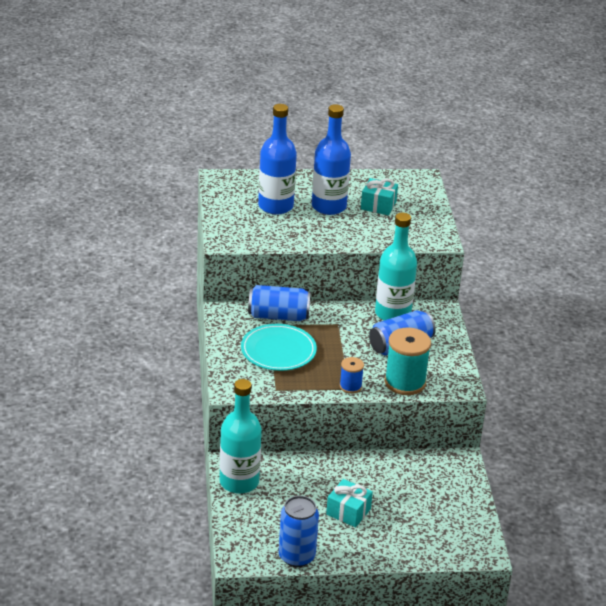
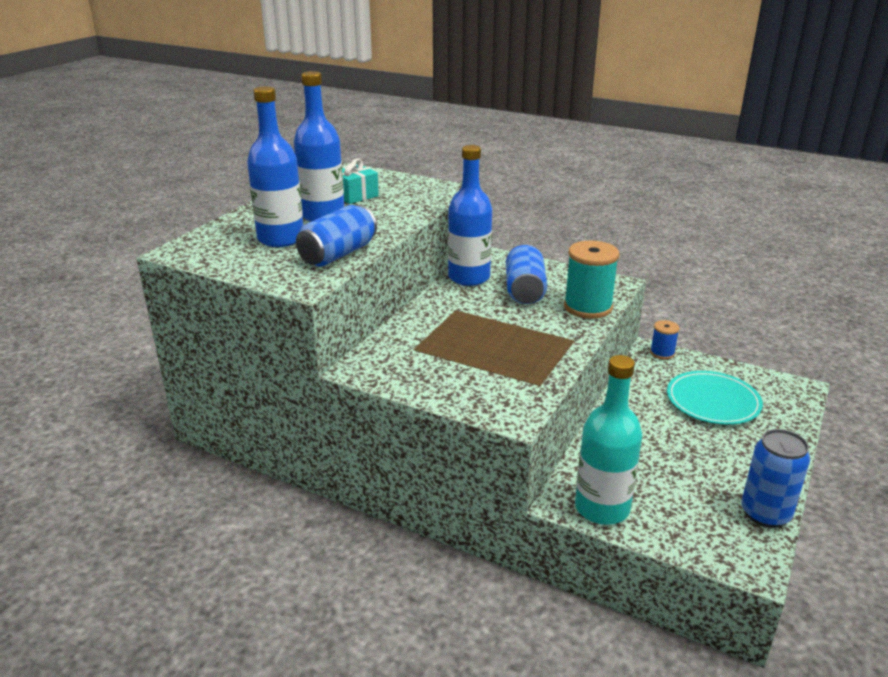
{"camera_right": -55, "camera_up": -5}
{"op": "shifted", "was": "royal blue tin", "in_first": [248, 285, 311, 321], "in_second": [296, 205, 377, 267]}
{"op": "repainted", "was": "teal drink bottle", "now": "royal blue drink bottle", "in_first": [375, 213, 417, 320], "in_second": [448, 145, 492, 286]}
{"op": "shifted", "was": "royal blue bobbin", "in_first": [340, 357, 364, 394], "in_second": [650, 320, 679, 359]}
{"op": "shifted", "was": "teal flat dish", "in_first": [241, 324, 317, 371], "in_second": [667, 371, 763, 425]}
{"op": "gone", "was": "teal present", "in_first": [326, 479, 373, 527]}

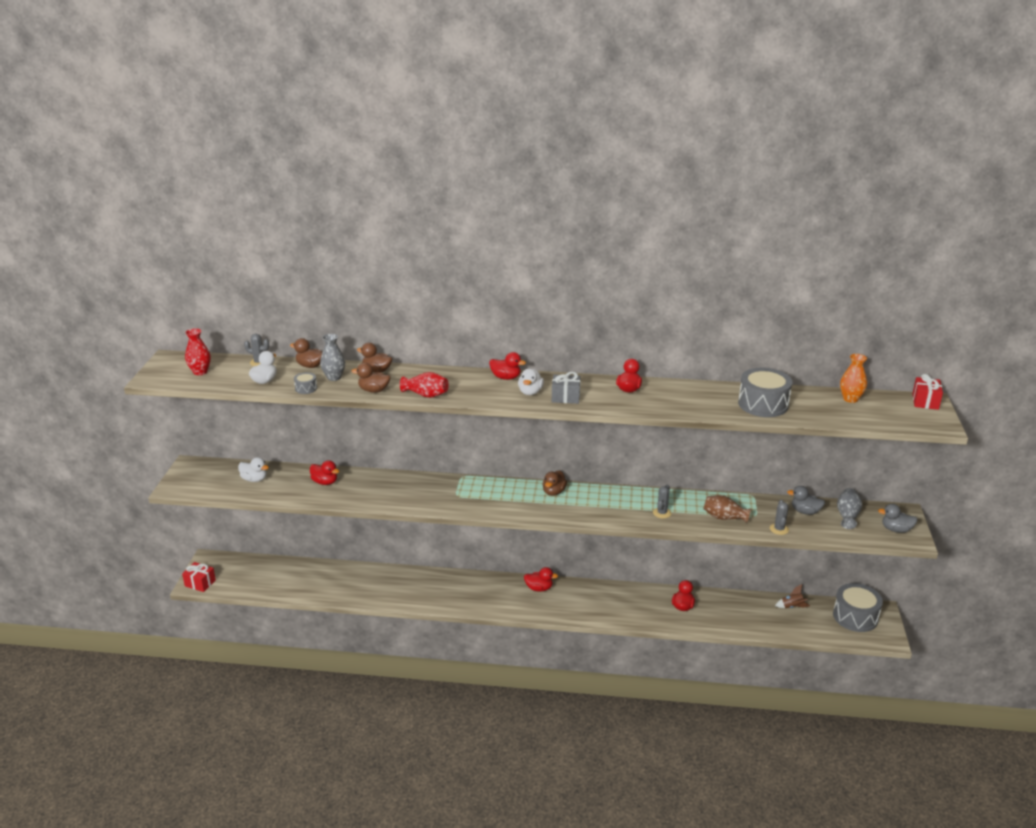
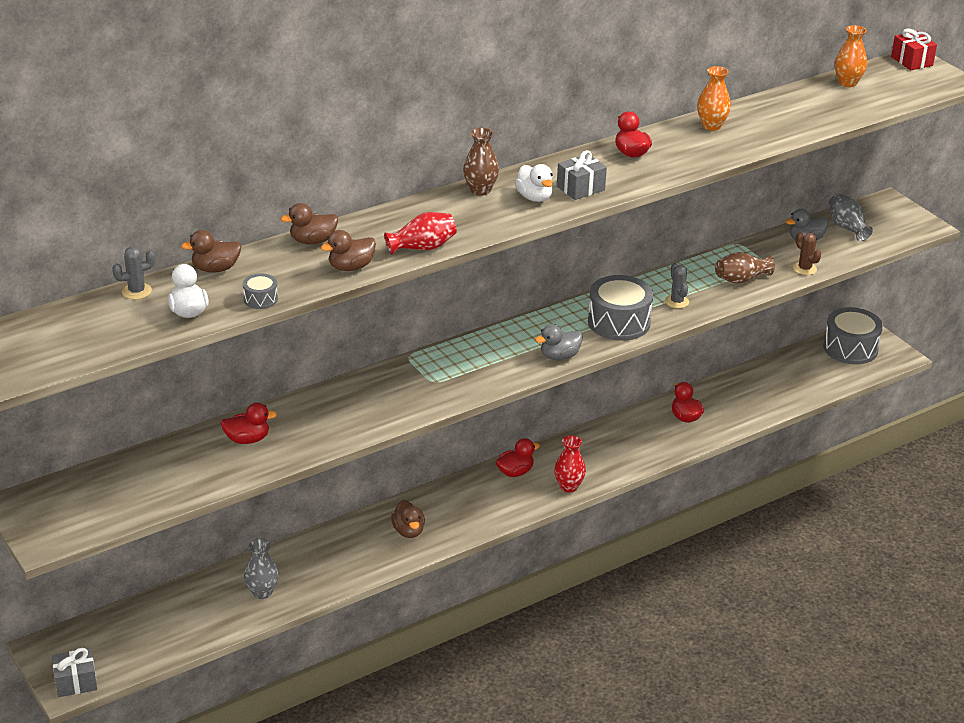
{"camera_right": -40, "camera_up": 5}
{"op": "repainted", "was": "scarlet present", "now": "gray present", "in_first": [182, 562, 216, 592], "in_second": [52, 648, 97, 697]}
{"op": "shifted", "was": "gray tall vase", "in_first": [320, 334, 345, 381], "in_second": [244, 538, 279, 599]}
{"op": "shifted", "was": "dark brown duck", "in_first": [542, 470, 567, 496], "in_second": [391, 500, 425, 538]}
{"op": "swapped", "was": "scarlet duck", "now": "dark brown tall vase", "in_first": [489, 352, 526, 380], "in_second": [463, 128, 499, 196]}
{"op": "shifted", "was": "gray duck", "in_first": [878, 504, 918, 533], "in_second": [535, 324, 583, 360]}
{"op": "shifted", "was": "scarlet tall vase", "in_first": [185, 328, 211, 375], "in_second": [554, 435, 586, 493]}
{"op": "shifted", "was": "gray drum", "in_first": [738, 368, 792, 417], "in_second": [588, 275, 653, 341]}
{"op": "new", "now": "bright orange tall vase", "in_second": [697, 66, 731, 131]}
{"op": "repainted", "was": "gray cactus", "now": "dark brown cactus", "in_first": [770, 500, 789, 535], "in_second": [793, 232, 821, 275]}
{"op": "gone", "was": "snow-white duck", "in_first": [238, 457, 269, 482]}
{"op": "gone", "was": "dark brown rocket", "in_first": [775, 584, 810, 608]}

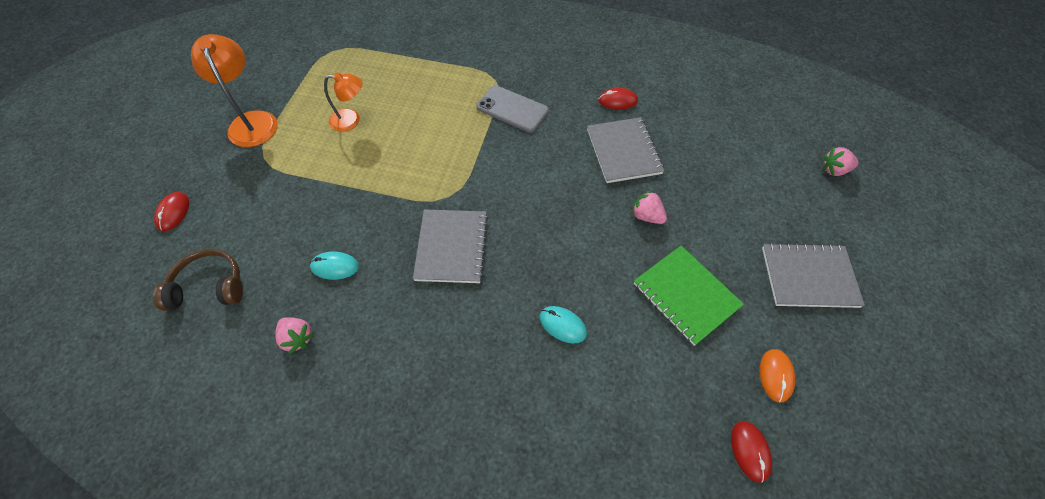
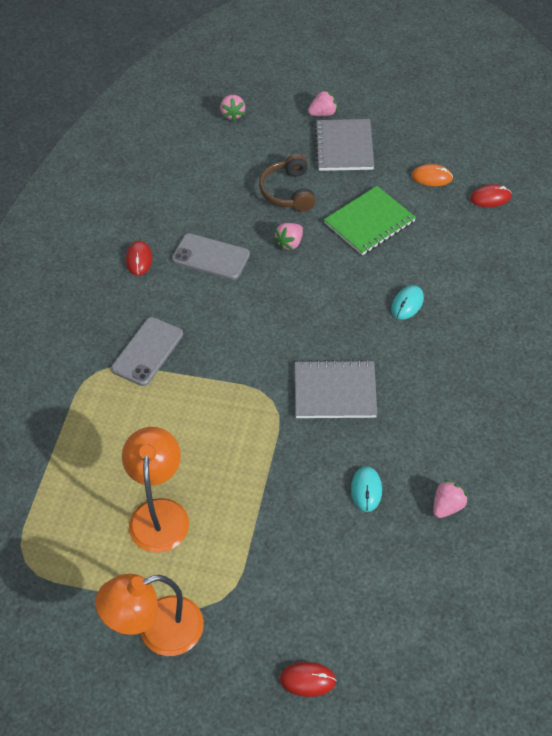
{"camera_right": -90, "camera_up": -5}
{"op": "scaled", "was": "bright orange desk lamp", "in_first": [324, 72, 363, 132], "in_second": [122, 427, 189, 553], "ratio": 1.57}
{"op": "swapped", "was": "gray notepad", "now": "gray mobile phone", "in_first": [587, 117, 664, 183], "in_second": [172, 233, 250, 280]}
{"op": "shifted", "was": "dark brown over-ear headphones", "in_first": [153, 249, 243, 311], "in_second": [259, 154, 315, 211]}
{"op": "new", "now": "rose-pink toy strawberry", "in_second": [308, 90, 337, 116]}

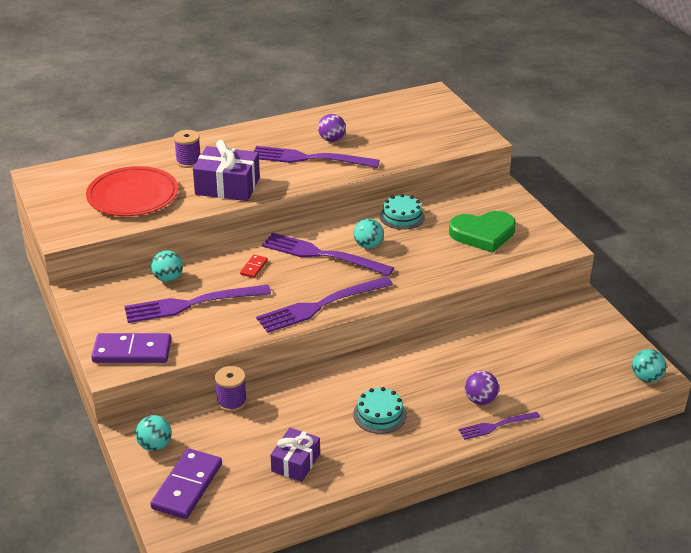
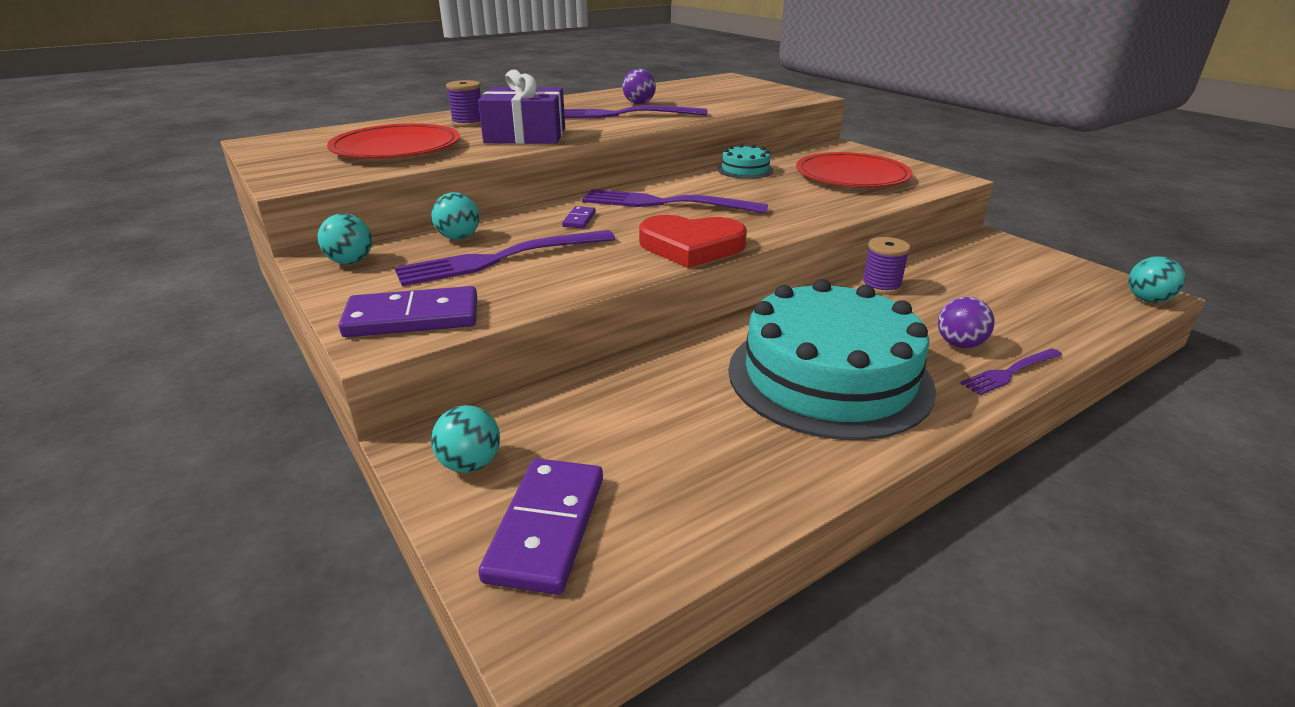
{"camera_right": -10, "camera_up": -5}
{"op": "shifted", "was": "teal ball", "in_first": [354, 218, 384, 249], "in_second": [317, 213, 372, 264]}
{"op": "repainted", "was": "scarlet domino tile", "now": "violet domino tile", "in_first": [240, 255, 268, 278], "in_second": [562, 206, 596, 228]}
{"op": "swapped", "was": "violet fork", "now": "scarlet heart", "in_first": [256, 277, 393, 333], "in_second": [639, 215, 747, 268]}
{"op": "scaled", "was": "teal layer cake", "in_first": [353, 387, 407, 434], "in_second": [728, 279, 936, 440], "ratio": 2.35}
{"op": "swapped", "was": "green heart", "now": "scarlet flat dish", "in_first": [449, 211, 516, 253], "in_second": [796, 152, 912, 187]}
{"op": "shifted", "was": "violet bobbin", "in_first": [215, 366, 247, 412], "in_second": [862, 237, 910, 295]}
{"op": "gone", "was": "violet present", "in_first": [271, 428, 320, 482]}

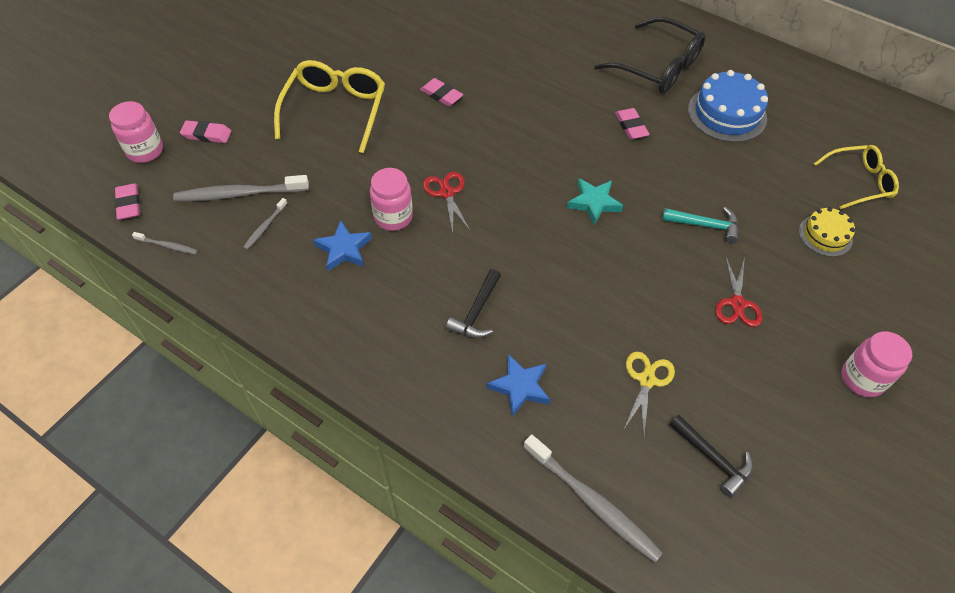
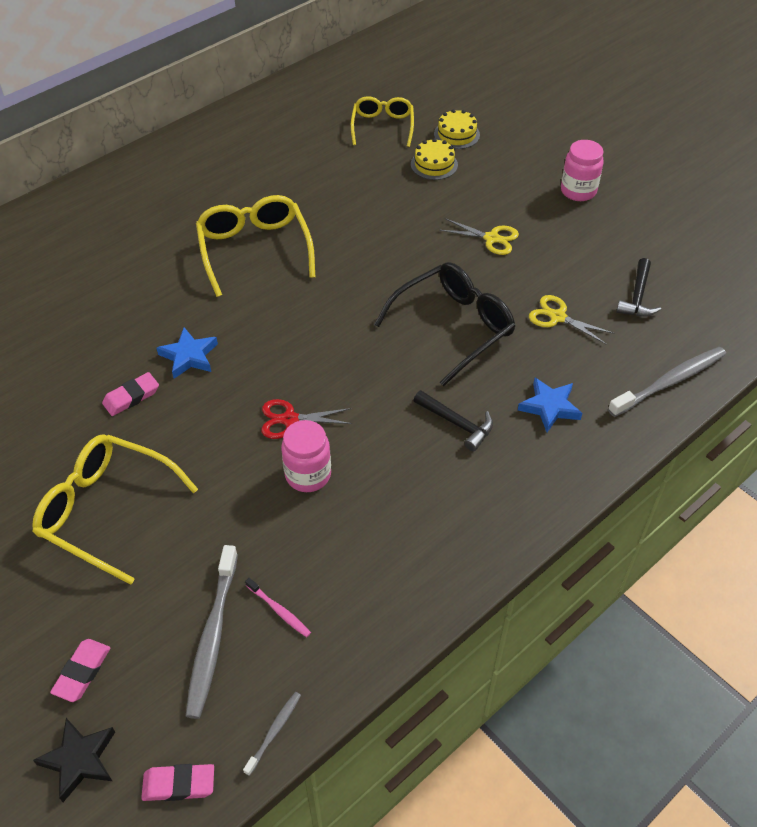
{"camera_right": -75, "camera_up": -5}
{"op": "swapped", "was": "rose-pink jam jar", "now": "black star", "in_first": [109, 101, 163, 163], "in_second": [33, 718, 115, 802]}
{"op": "shifted", "was": "royal blue star", "in_first": [313, 220, 372, 271], "in_second": [156, 328, 218, 379]}
{"op": "swapped", "was": "rose-pink eraser", "now": "yellow spectacles", "in_first": [615, 108, 650, 139], "in_second": [196, 195, 315, 297]}
{"op": "repainted", "was": "gray toothbrush", "now": "rose-pink toothbrush", "in_first": [243, 198, 288, 249], "in_second": [245, 578, 311, 637]}
{"op": "shifted", "was": "black spectacles", "in_first": [594, 17, 706, 94], "in_second": [374, 262, 515, 386]}
{"op": "new", "now": "yellow layer cake", "in_second": [434, 109, 480, 149]}
{"op": "repainted", "was": "scarlet shears", "now": "yellow shears", "in_first": [715, 257, 762, 327], "in_second": [439, 218, 519, 255]}
{"op": "rotated", "was": "black claw hammer", "in_first": [669, 415, 753, 498], "in_second": [616, 258, 661, 317], "clockwise": 135}
{"op": "gone", "was": "teal star", "in_first": [567, 178, 623, 226]}
{"op": "gone", "was": "teal claw hammer", "in_first": [662, 207, 738, 244]}
{"op": "gone", "was": "royal blue layer cake", "in_first": [688, 70, 768, 142]}

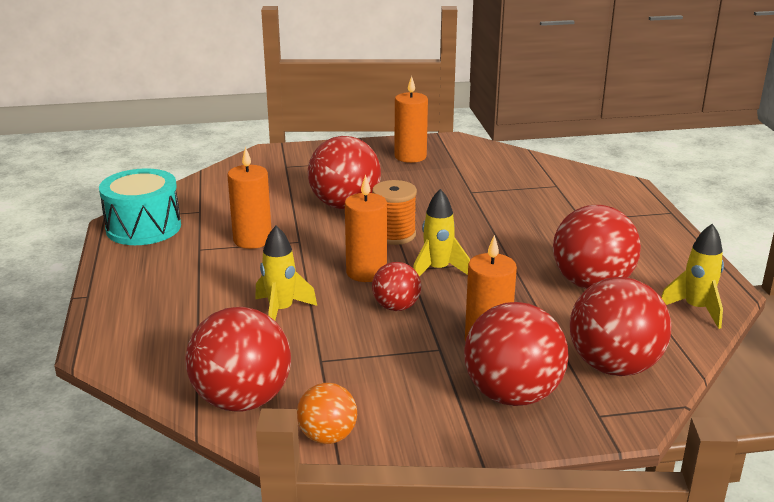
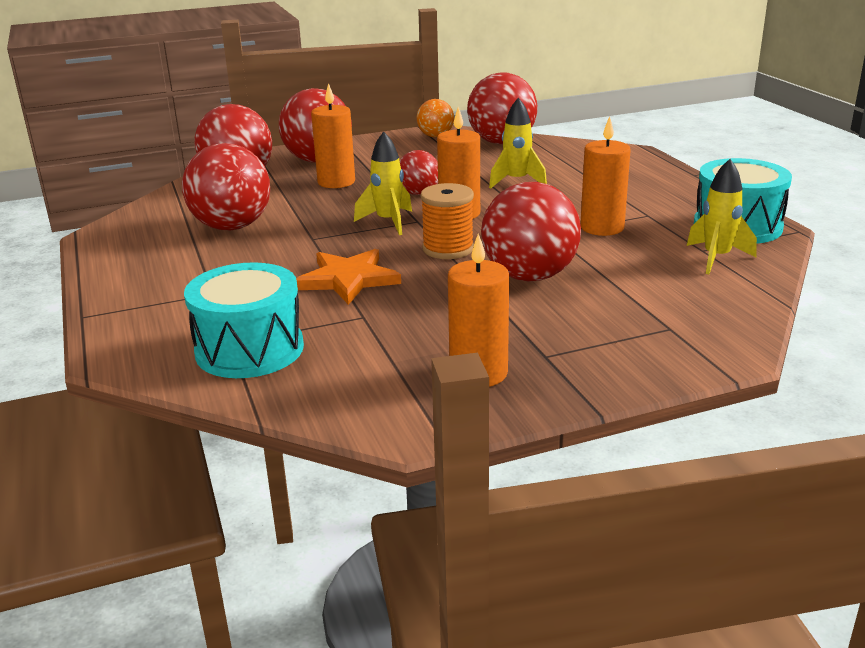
{"camera_right": 170, "camera_up": 0}
{"op": "new", "now": "teal drum", "in_second": [184, 262, 304, 378]}
{"op": "new", "now": "bright orange star", "in_second": [296, 249, 401, 305]}
{"op": "shifted", "was": "yellow rocket", "in_first": [661, 224, 724, 329], "in_second": [687, 159, 757, 274]}

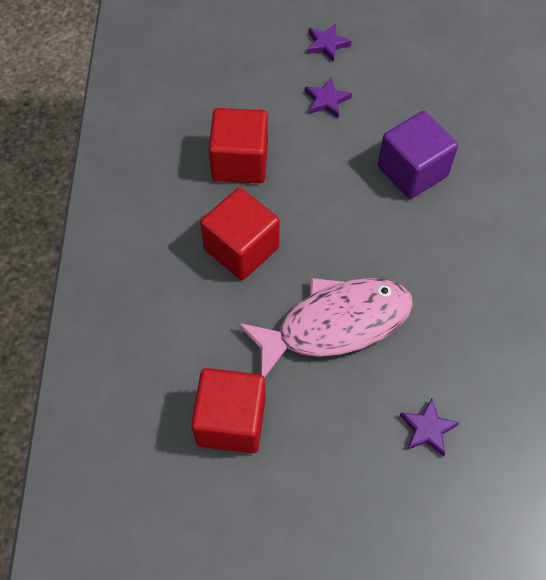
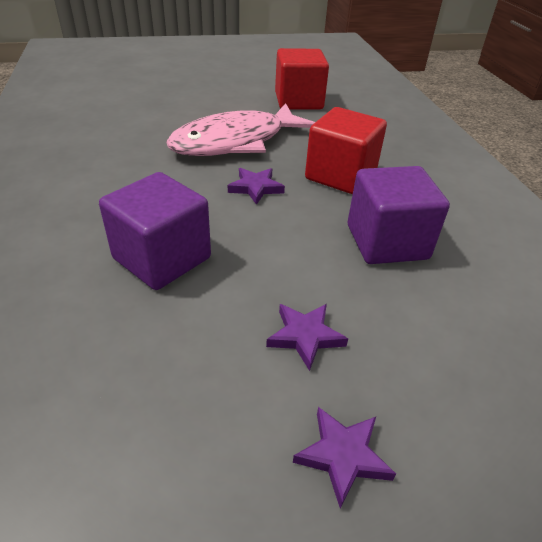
{"camera_right": 165, "camera_up": -20}
{"op": "shifted", "was": "violet star", "in_first": [400, 399, 459, 457], "in_second": [228, 168, 285, 205]}
{"op": "repainted", "was": "scarlet solid cube", "now": "violet solid cube", "in_first": [209, 108, 268, 183], "in_second": [348, 166, 450, 264]}

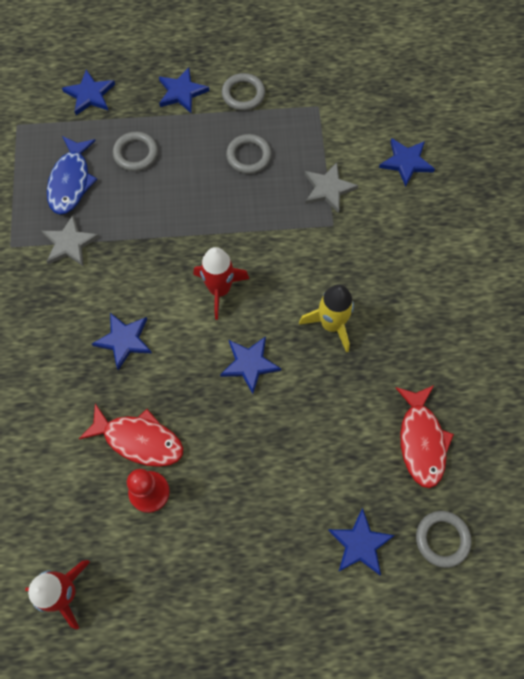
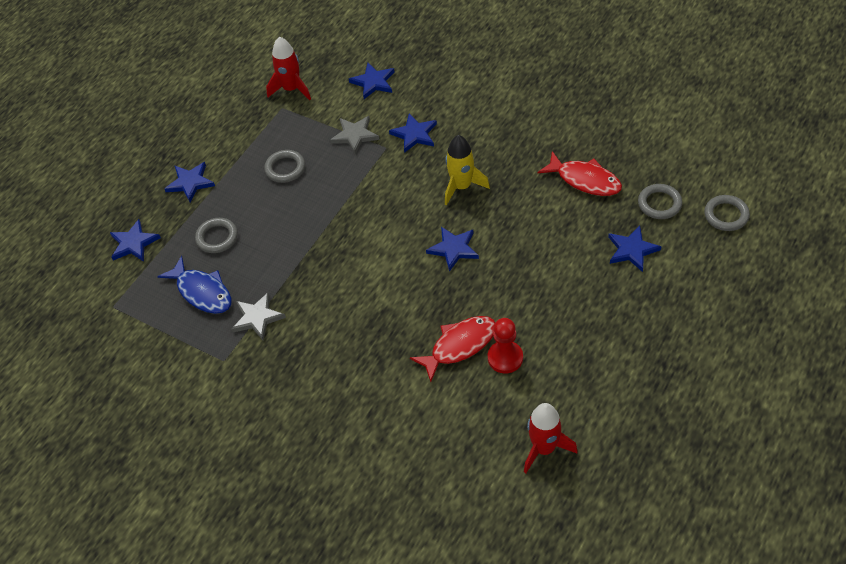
{"camera_right": -50, "camera_up": -15}
{"op": "shifted", "was": "scarlet rocket", "in_first": [193, 247, 249, 320], "in_second": [266, 37, 311, 100]}
{"op": "shifted", "was": "royal blue star", "in_first": [92, 313, 152, 370], "in_second": [389, 113, 437, 153]}
{"op": "shifted", "was": "gray ring", "in_first": [222, 73, 265, 111], "in_second": [704, 195, 750, 231]}

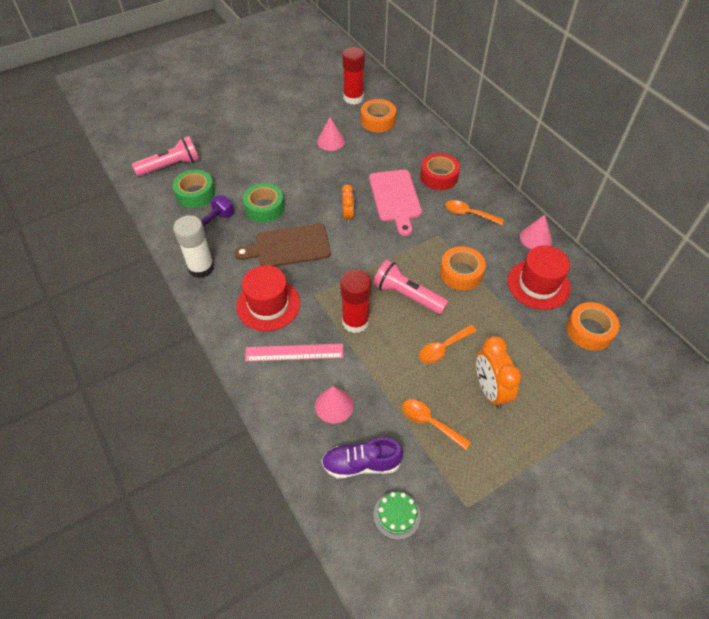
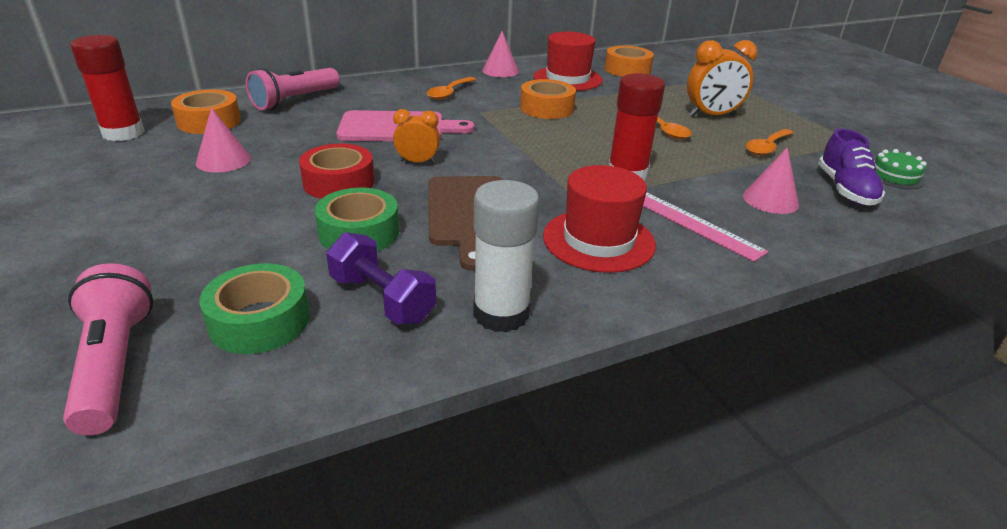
{"camera_right": -85, "camera_up": -20}
{"op": "shifted", "was": "rose-pink torch", "in_first": [373, 260, 449, 314], "in_second": [246, 68, 340, 110]}
{"op": "shifted", "was": "scarlet tape", "in_first": [420, 153, 460, 190], "in_second": [299, 144, 374, 199]}
{"op": "rotated", "was": "rose-pink measuring stick", "in_first": [245, 344, 343, 361], "in_second": [643, 192, 768, 262], "clockwise": -45}

